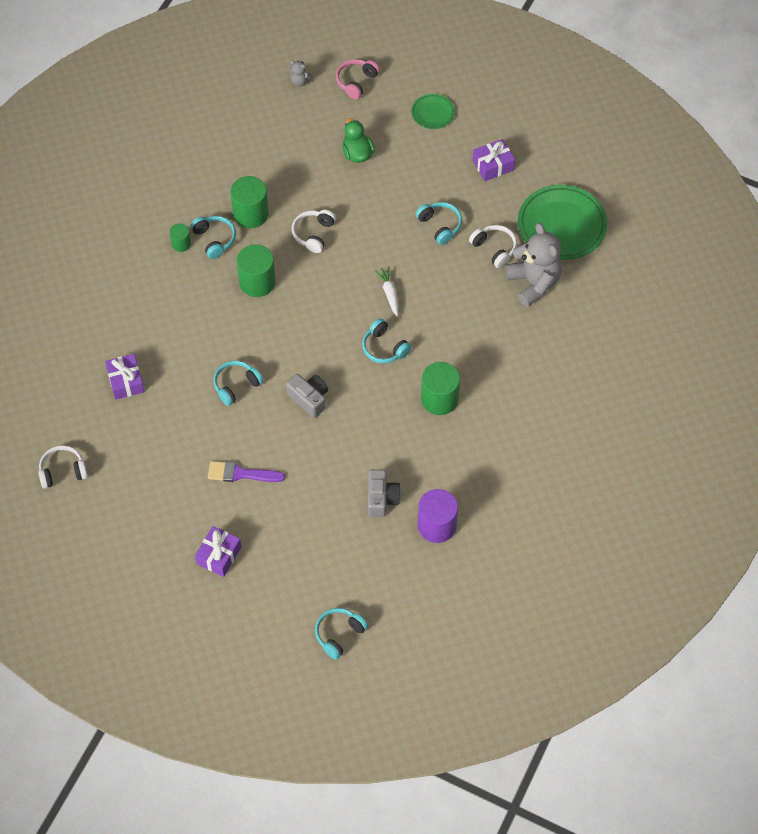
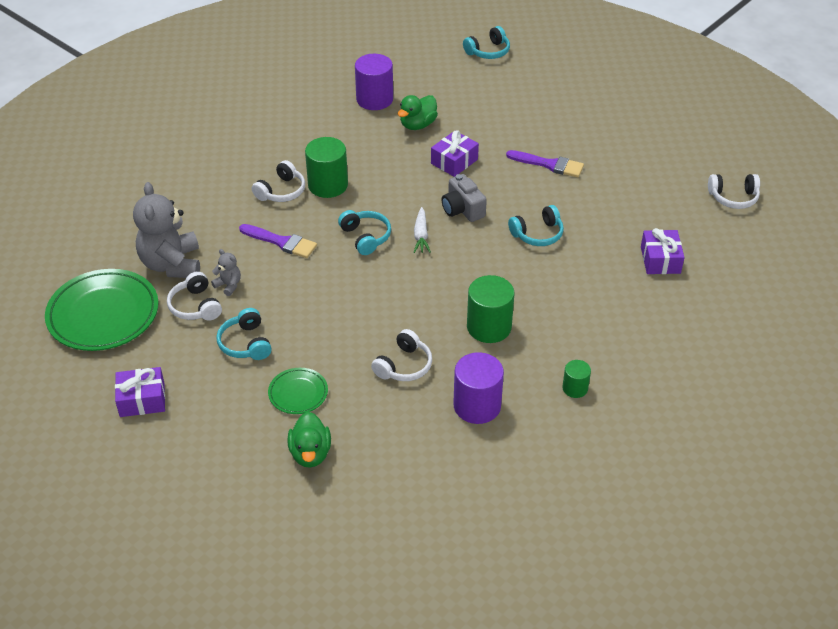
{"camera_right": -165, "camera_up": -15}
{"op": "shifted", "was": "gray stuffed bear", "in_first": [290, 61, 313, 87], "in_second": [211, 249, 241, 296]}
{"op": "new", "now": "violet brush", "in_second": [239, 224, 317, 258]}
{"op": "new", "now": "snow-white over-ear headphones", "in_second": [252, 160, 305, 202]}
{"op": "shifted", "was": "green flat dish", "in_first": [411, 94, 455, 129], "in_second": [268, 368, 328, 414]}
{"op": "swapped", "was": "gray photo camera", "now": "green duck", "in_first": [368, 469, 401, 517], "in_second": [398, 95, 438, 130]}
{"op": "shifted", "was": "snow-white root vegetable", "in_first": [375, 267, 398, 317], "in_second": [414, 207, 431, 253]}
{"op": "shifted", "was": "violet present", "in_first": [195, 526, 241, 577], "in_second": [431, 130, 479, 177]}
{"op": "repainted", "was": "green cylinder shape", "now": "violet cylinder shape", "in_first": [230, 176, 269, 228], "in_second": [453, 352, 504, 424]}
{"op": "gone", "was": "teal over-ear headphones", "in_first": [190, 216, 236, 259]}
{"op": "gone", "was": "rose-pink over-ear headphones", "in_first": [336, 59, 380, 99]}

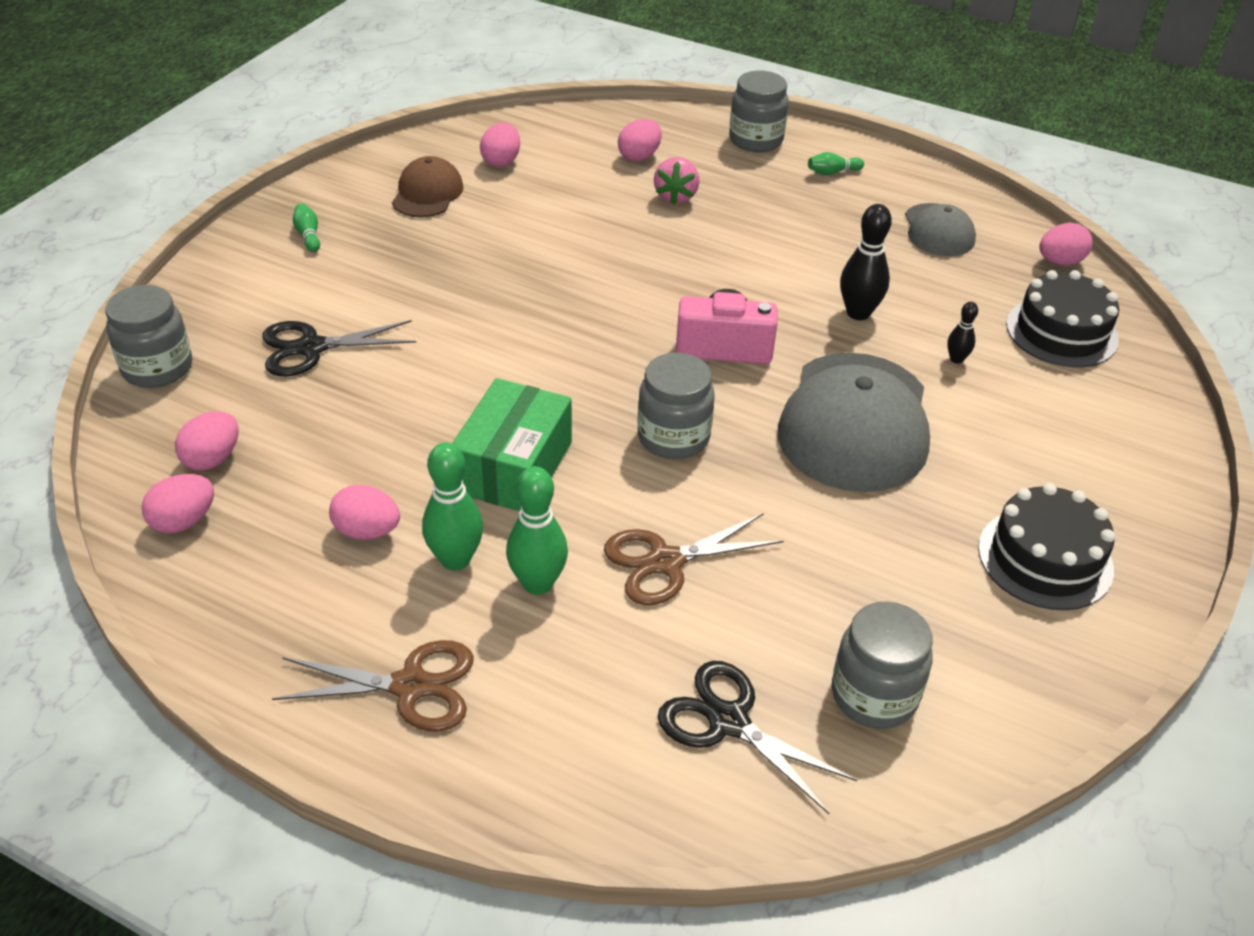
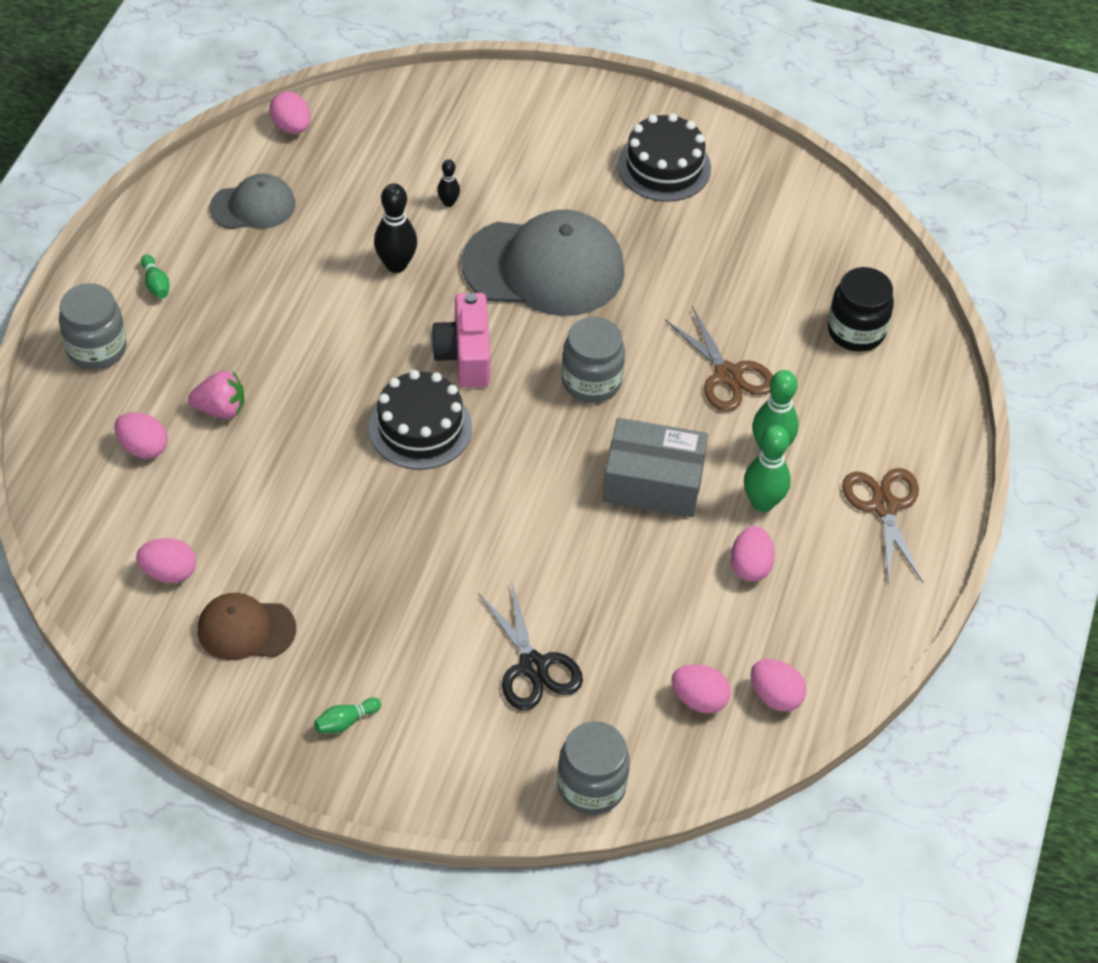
{"camera_right": -100, "camera_up": 10}
{"op": "shifted", "was": "black layer cake", "in_first": [1006, 270, 1119, 367], "in_second": [369, 370, 472, 470]}
{"op": "repainted", "was": "green box", "now": "gray box", "in_first": [452, 378, 572, 511], "in_second": [603, 418, 708, 517]}
{"op": "swapped", "was": "black shears", "now": "black jam jar", "in_first": [658, 661, 857, 814], "in_second": [828, 267, 894, 352]}
{"op": "gone", "was": "gray jam jar", "in_first": [832, 601, 933, 729]}

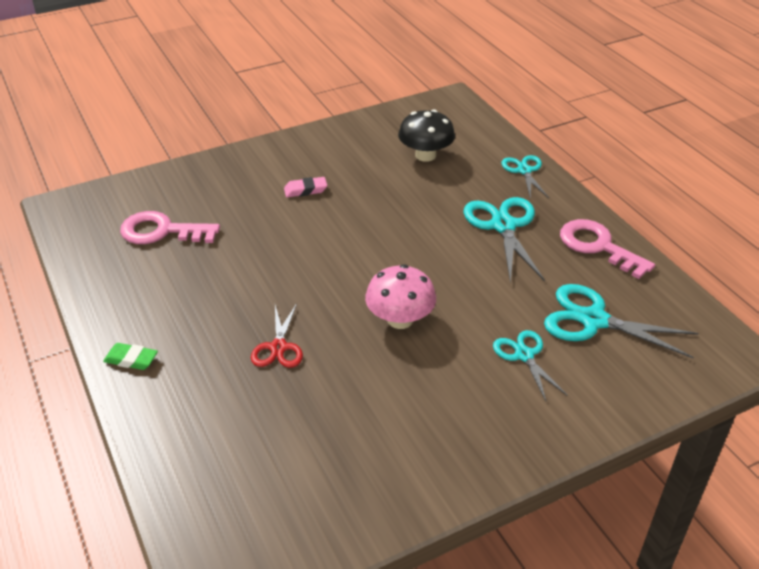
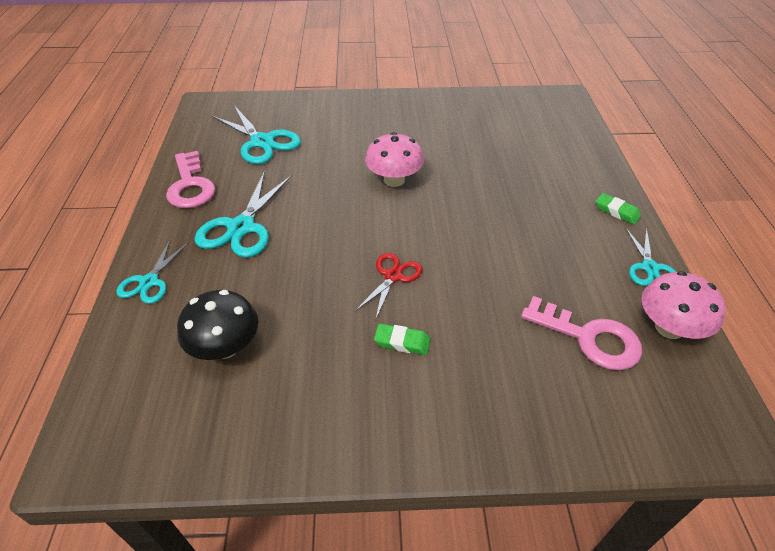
{"camera_right": -155, "camera_up": 5}
{"op": "shifted", "was": "scarlet shears", "in_first": [251, 303, 303, 368], "in_second": [355, 253, 423, 321]}
{"op": "repainted", "was": "rose-pink eraser", "now": "green eraser", "in_first": [284, 177, 327, 197], "in_second": [374, 324, 431, 355]}
{"op": "shifted", "was": "teal shears", "in_first": [493, 330, 568, 401], "in_second": [626, 227, 676, 286]}
{"op": "new", "now": "rose-pink toadstool", "in_second": [641, 271, 726, 339]}

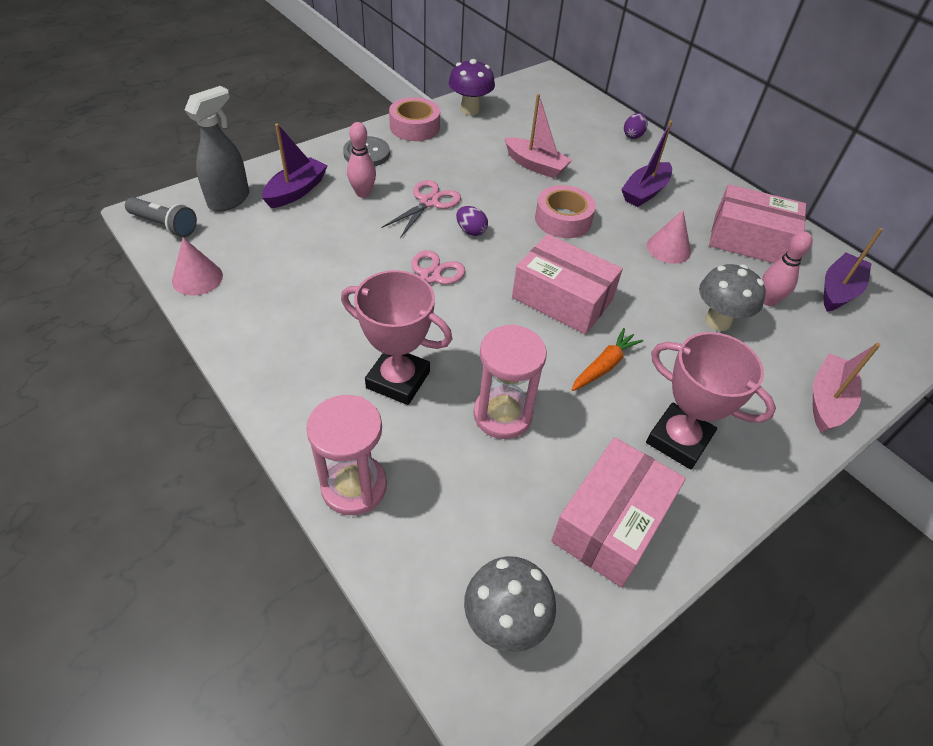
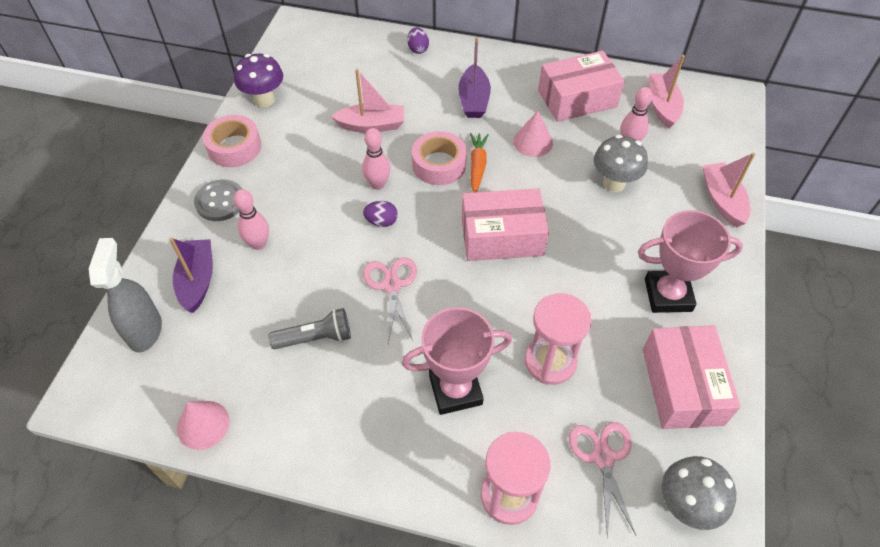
{"camera_right": -35, "camera_up": 5}
{"op": "shifted", "was": "gray torch", "in_first": [125, 197, 197, 237], "in_second": [269, 308, 351, 349]}
{"op": "new", "now": "rose-pink skittle", "in_second": [362, 128, 391, 190]}
{"op": "shifted", "was": "bright orange root vegetable", "in_first": [572, 328, 643, 391], "in_second": [470, 133, 489, 193]}
{"op": "shifted", "was": "rose-pink shears", "in_first": [382, 180, 461, 238], "in_second": [569, 422, 636, 538]}
{"op": "repainted", "was": "violet boat", "now": "rose-pink boat", "in_first": [824, 228, 883, 312], "in_second": [649, 55, 685, 129]}

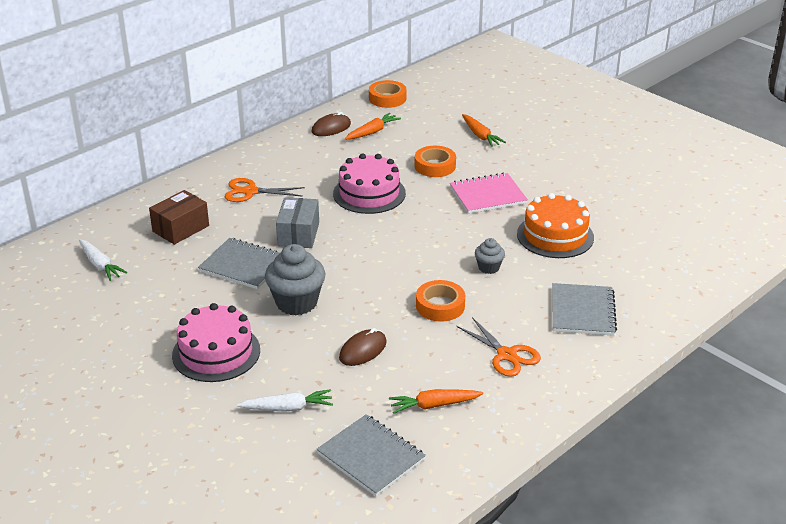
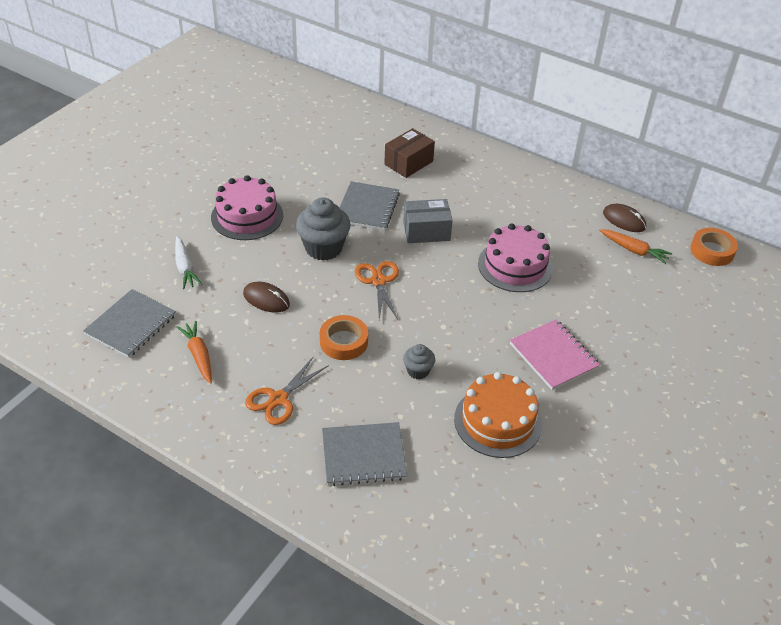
{"camera_right": 75, "camera_up": 10}
{"op": "shifted", "was": "bright orange shears", "in_first": [225, 178, 305, 202], "in_second": [355, 261, 399, 320]}
{"op": "rotated", "was": "dark brown box", "in_first": [149, 190, 209, 245], "in_second": [384, 128, 435, 178], "clockwise": -75}
{"op": "gone", "was": "snow-white root vegetable", "in_first": [79, 240, 128, 281]}
{"op": "gone", "was": "bright orange tape", "in_first": [415, 146, 456, 177]}
{"op": "gone", "was": "bright orange root vegetable", "in_first": [462, 114, 506, 147]}

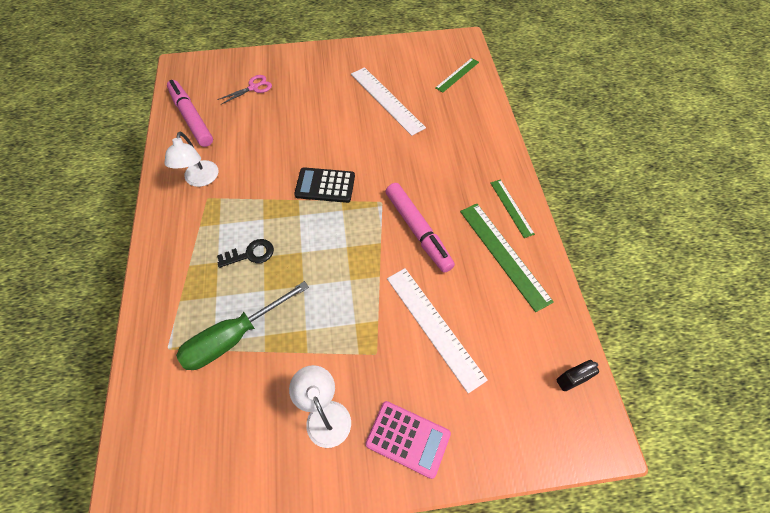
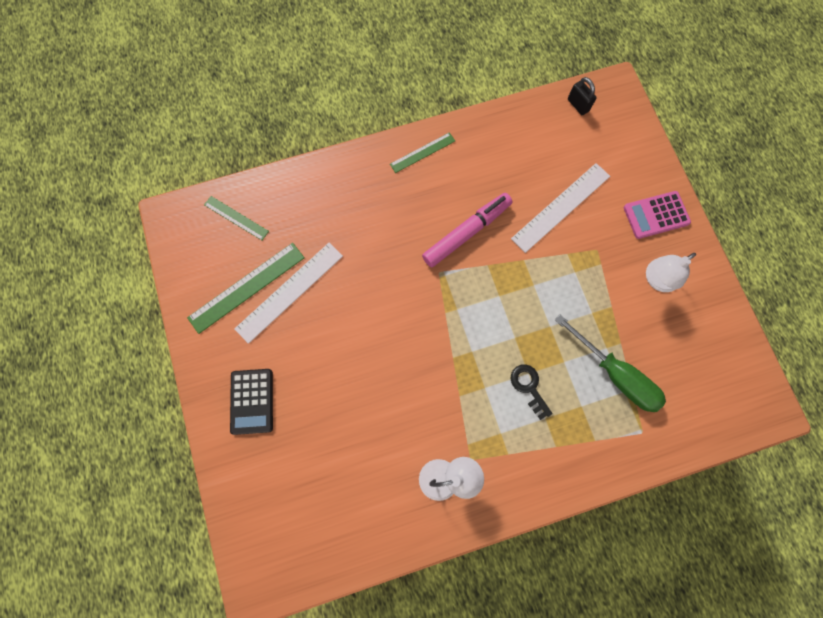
{"camera_right": -100, "camera_up": 15}
{"op": "shifted", "was": "green measuring stick", "in_first": [460, 203, 554, 312], "in_second": [187, 243, 305, 334]}
{"op": "shifted", "was": "black adding machine", "in_first": [294, 167, 355, 203], "in_second": [230, 369, 273, 435]}
{"op": "rotated", "was": "rose-pink adding machine", "in_first": [366, 401, 451, 479], "in_second": [624, 191, 691, 239], "clockwise": -120}
{"op": "gone", "was": "rose-pink marker", "in_first": [167, 80, 213, 147]}
{"op": "gone", "was": "rose-pink shears", "in_first": [217, 75, 272, 104]}

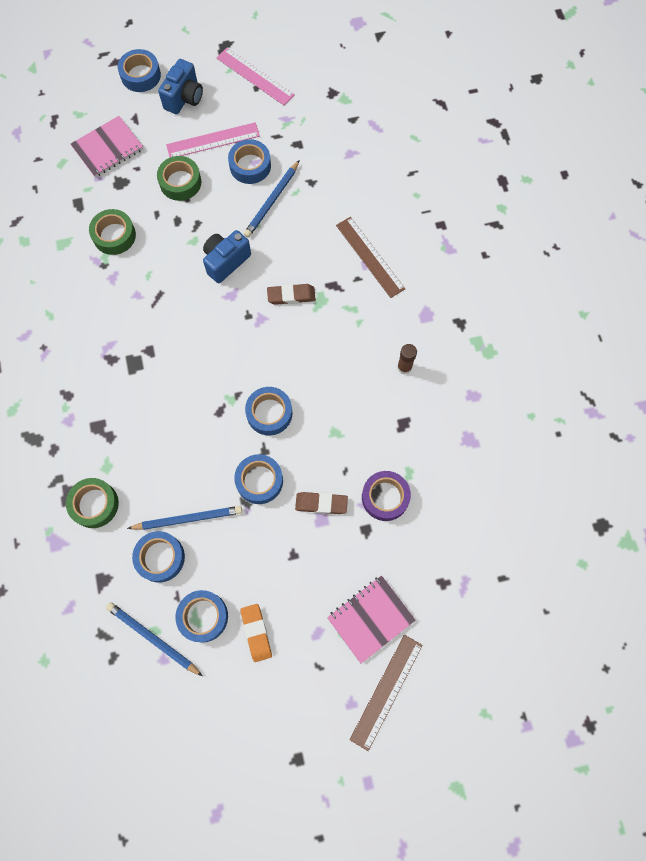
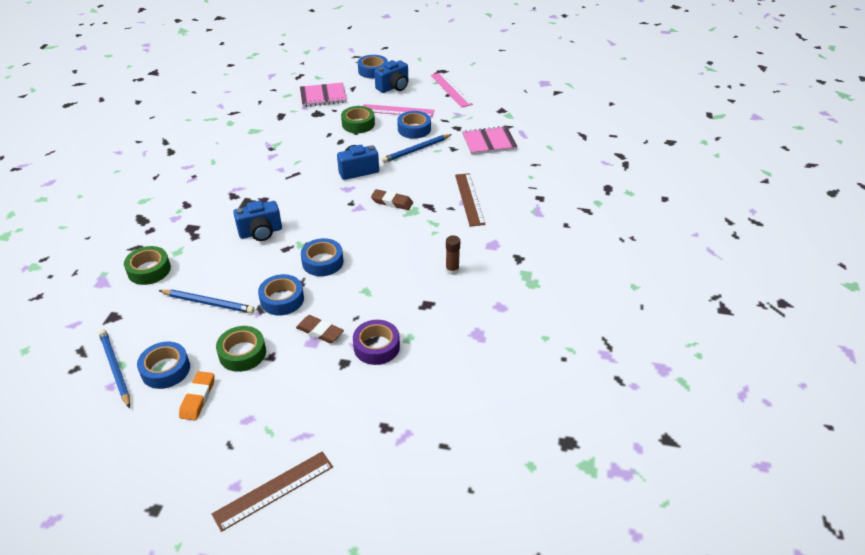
{"camera_right": 25, "camera_up": -30}
{"op": "shifted", "was": "green tape", "in_first": [89, 209, 136, 255], "in_second": [216, 326, 266, 372]}
{"op": "new", "now": "royal blue photo camera", "in_second": [233, 201, 282, 241]}
{"op": "shifted", "was": "rose-pink notepad", "in_first": [327, 575, 416, 663], "in_second": [462, 126, 518, 155]}
{"op": "gone", "was": "royal blue tape", "in_first": [132, 531, 185, 582]}

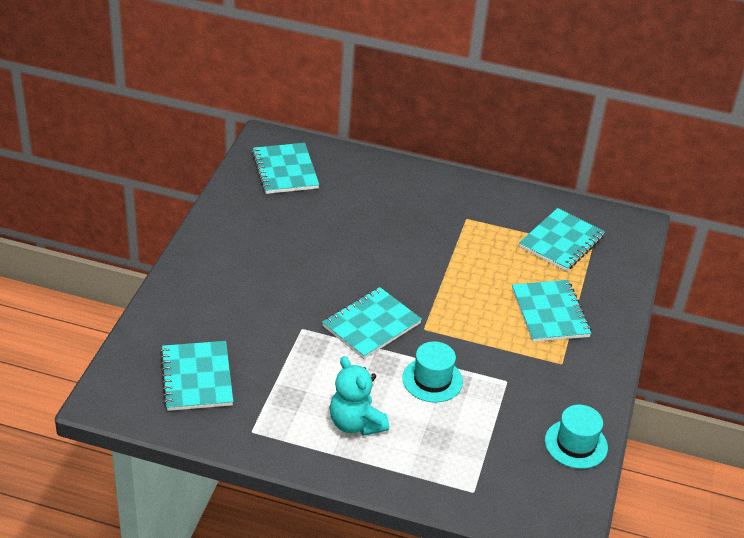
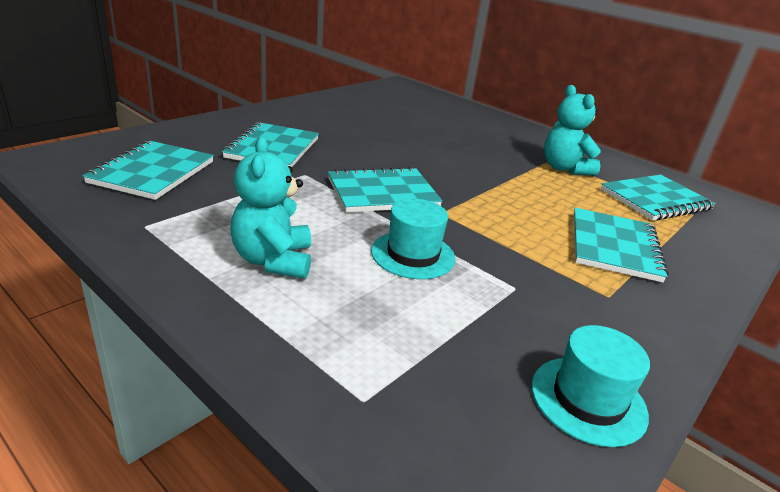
{"camera_right": 25, "camera_up": -10}
{"op": "shifted", "was": "teal notepad", "in_first": [252, 143, 319, 194], "in_second": [222, 122, 319, 167]}
{"op": "new", "now": "teal stuffed bear", "in_second": [544, 85, 601, 176]}

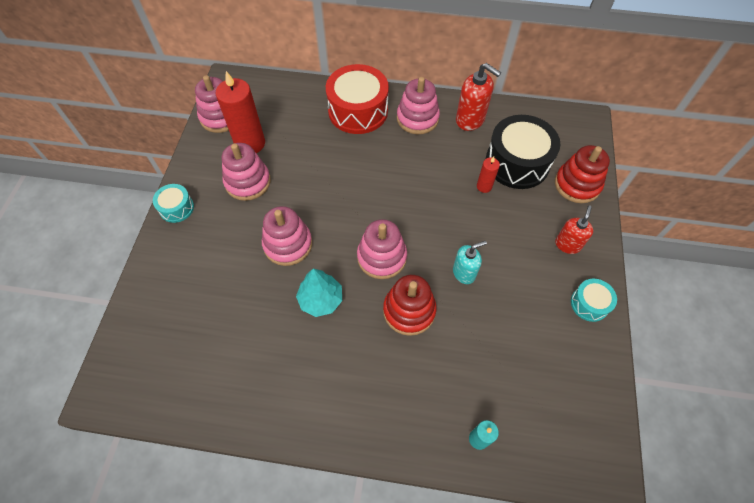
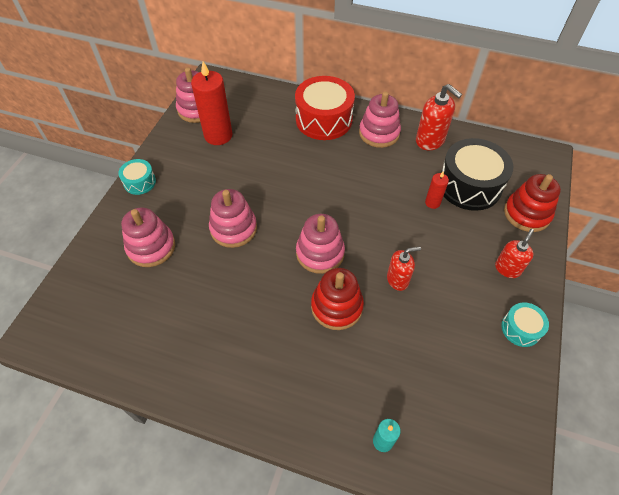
{"camera_right": 10, "camera_up": -5}
{"op": "shifted", "was": "rose-pink stacking rings", "in_first": [222, 143, 271, 201], "in_second": [121, 208, 175, 267]}
{"op": "repainted", "was": "teal soap dispenser", "now": "scarlet soap dispenser", "in_first": [453, 241, 487, 284], "in_second": [387, 247, 421, 291]}
{"op": "gone", "was": "teal fir tree", "in_first": [296, 269, 342, 317]}

